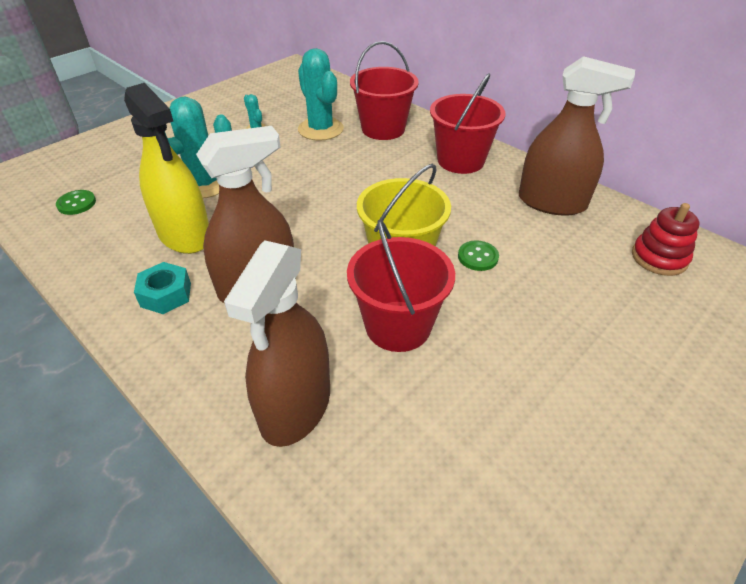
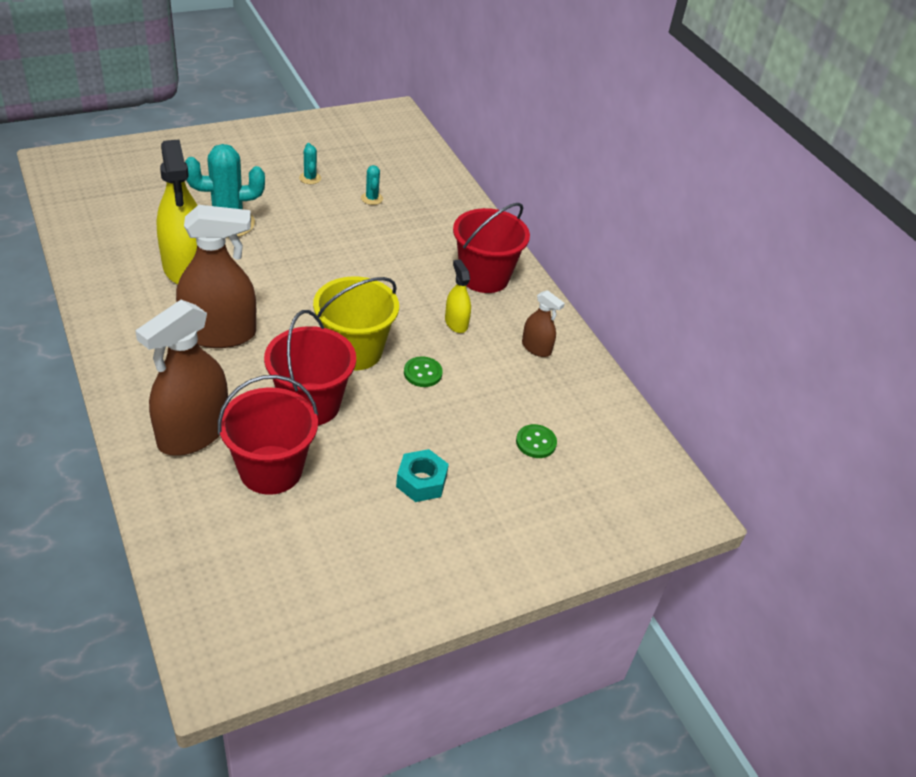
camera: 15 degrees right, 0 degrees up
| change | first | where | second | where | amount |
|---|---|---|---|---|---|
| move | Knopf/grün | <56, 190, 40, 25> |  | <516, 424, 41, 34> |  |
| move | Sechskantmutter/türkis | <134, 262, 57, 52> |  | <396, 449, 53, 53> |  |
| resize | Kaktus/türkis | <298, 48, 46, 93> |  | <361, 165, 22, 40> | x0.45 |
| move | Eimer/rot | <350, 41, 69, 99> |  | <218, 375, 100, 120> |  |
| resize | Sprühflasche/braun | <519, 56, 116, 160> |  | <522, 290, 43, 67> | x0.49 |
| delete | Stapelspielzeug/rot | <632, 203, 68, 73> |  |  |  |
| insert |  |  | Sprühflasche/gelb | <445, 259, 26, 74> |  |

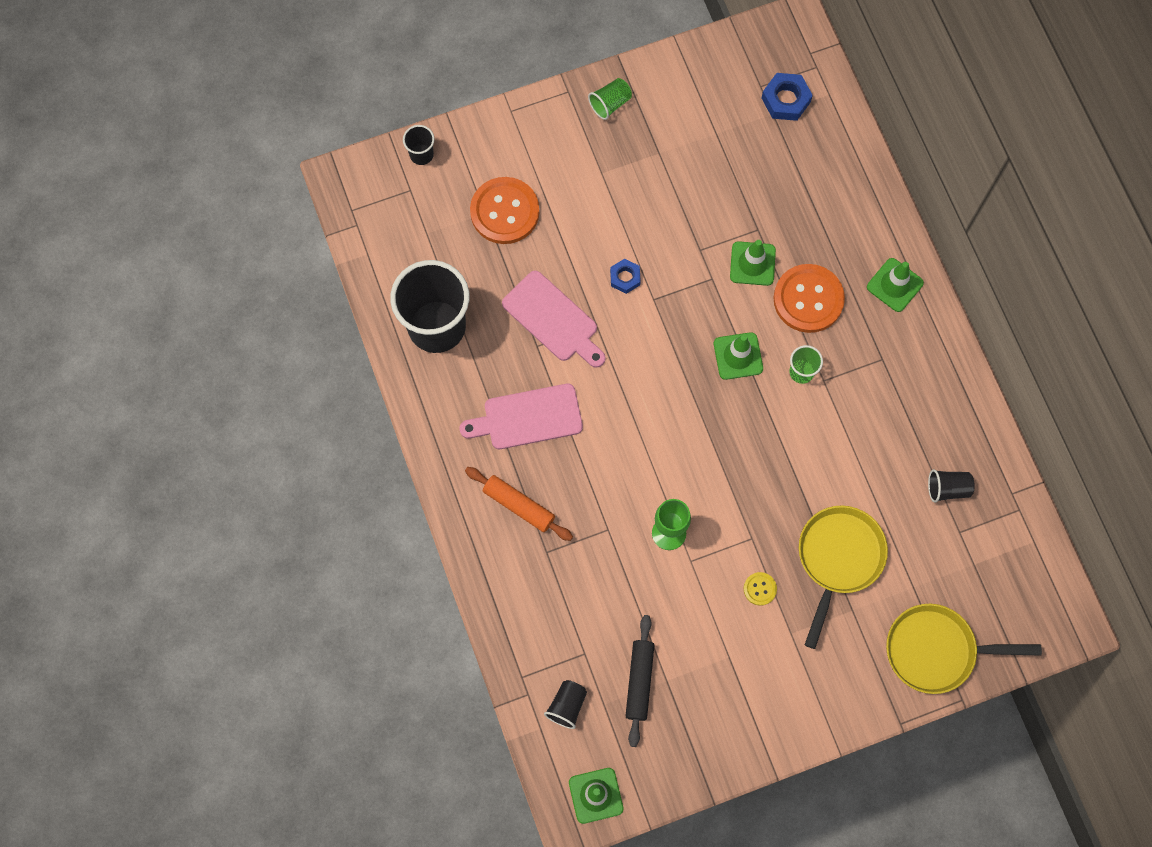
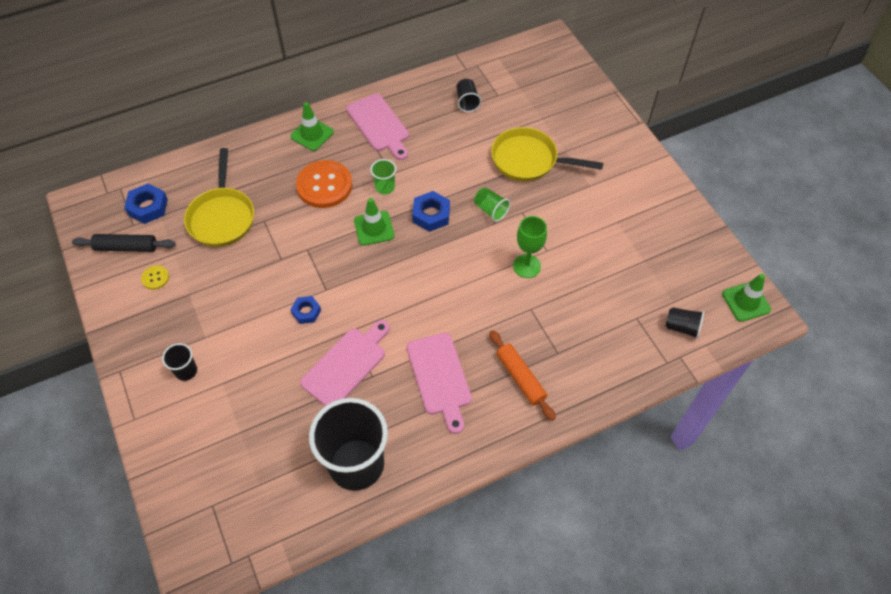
camera: 95 degrees left, 15 degrees down
| change | first | where | second | where | amount |
|---|---|---|---|---|---|
| move | Becher/schwarz | <403, 125, 31, 40> |  | <162, 343, 35, 38> |  |
| rotate | Nudelholz/orange | <465, 467, 108, 74> |  | <489, 330, 67, 91> | 60 degrees counterclockwise |
| delete | Knopf/orange | <470, 177, 69, 67> |  |  |  |
| move | Becher/grün | <588, 78, 44, 42> |  | <474, 187, 36, 35> |  |
| move | Nudelholz/schwarz | <626, 615, 28, 132> |  | <72, 234, 104, 18> |  |
| delete | Leitkegel/grün | <730, 240, 46, 46> |  |  |  |
| move | Knopf/gelb | <744, 572, 33, 34> |  | <141, 265, 28, 25> |  |
| move | Pfanne/gelb | <886, 604, 156, 90> |  | <184, 148, 70, 99> |  |
| insert |  |  | Schneidebrett/rosa | <346, 94, 63, 66> |  |
| insert |  |  | Sechskantmutter/blau | <412, 191, 38, 41> |  |

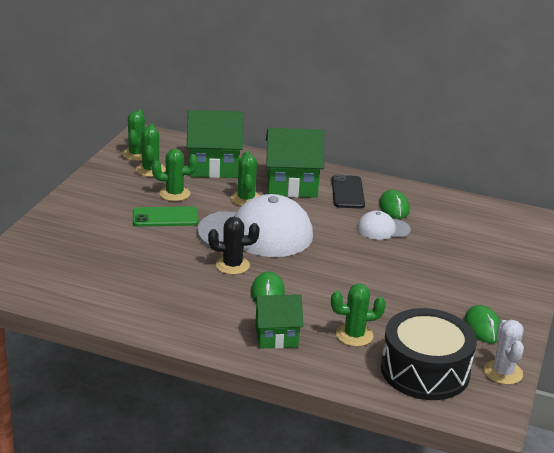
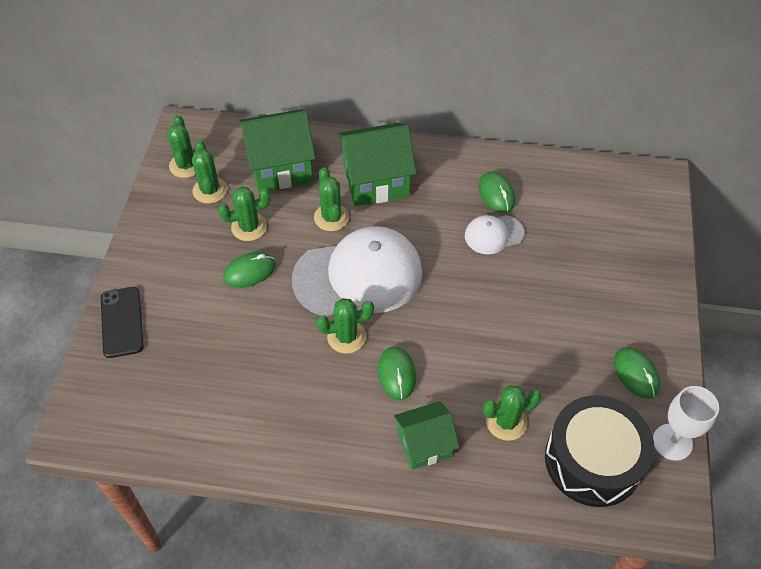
camera: 10 degrees left, 25 degrees up
| change | first | where | second | where | amount |
|---|---|---|---|---|---|
| replace | Handy/grün | <133, 206, 66, 21> | Computermaus/grün | <223, 252, 53, 36> |  |
| recolor | Kaktus/schwarz | <208, 217, 51, 58> | Kaktus/grün | <316, 298, 58, 56> |  |
| move | Handy/schwarz | <331, 175, 34, 33> |  | <101, 287, 43, 71> |  |
| replace | Kaktus/weiß | <484, 320, 40, 65> | Kelch/weiß | <653, 386, 66, 75> |  |

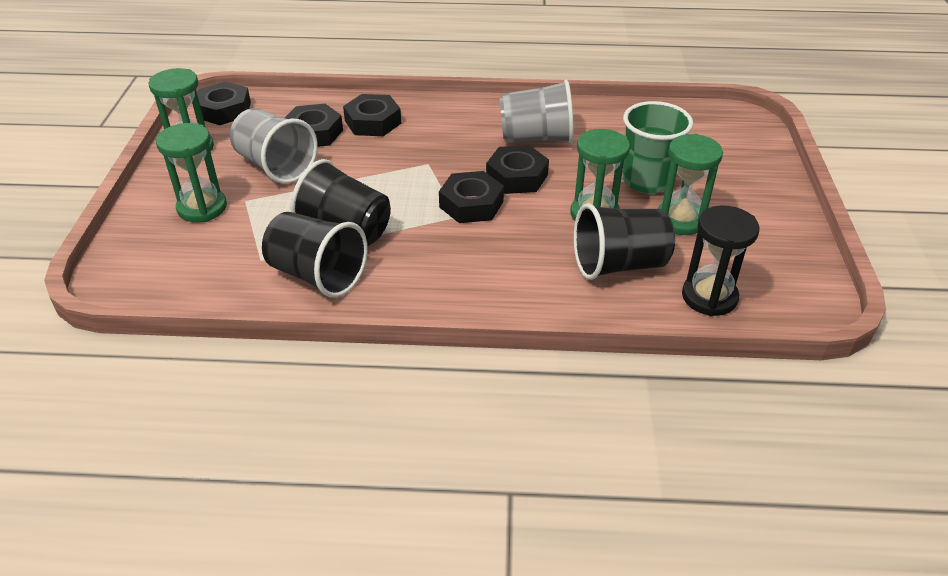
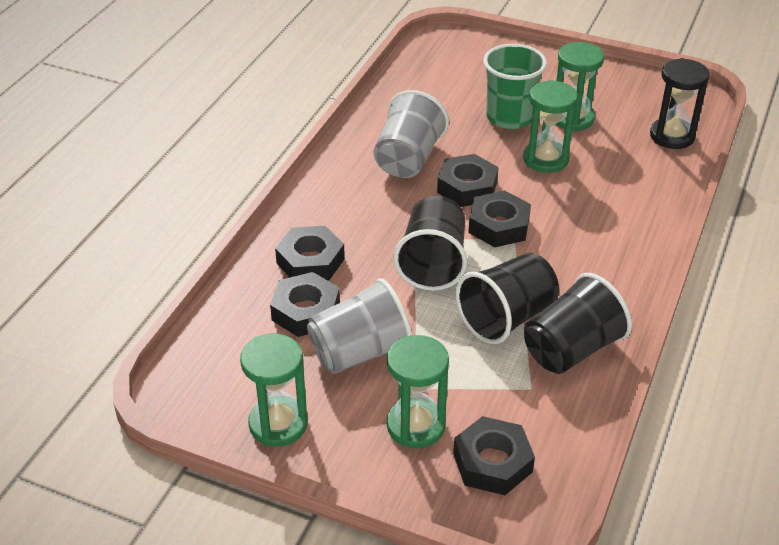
camera: 70 degrees left, 0 degrees up
| change | first | where | second | where | amount |
|---|---|---|---|---|---|
| move | Sechskantmutter/schwarz | <197, 81, 54, 44> |  | <453, 416, 82, 79> |  |
| move | Becher/schwarz | <574, 203, 101, 77> |  | <394, 196, 73, 95> |  |

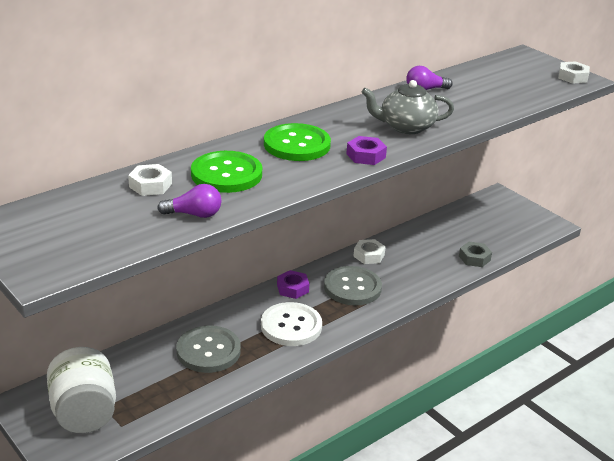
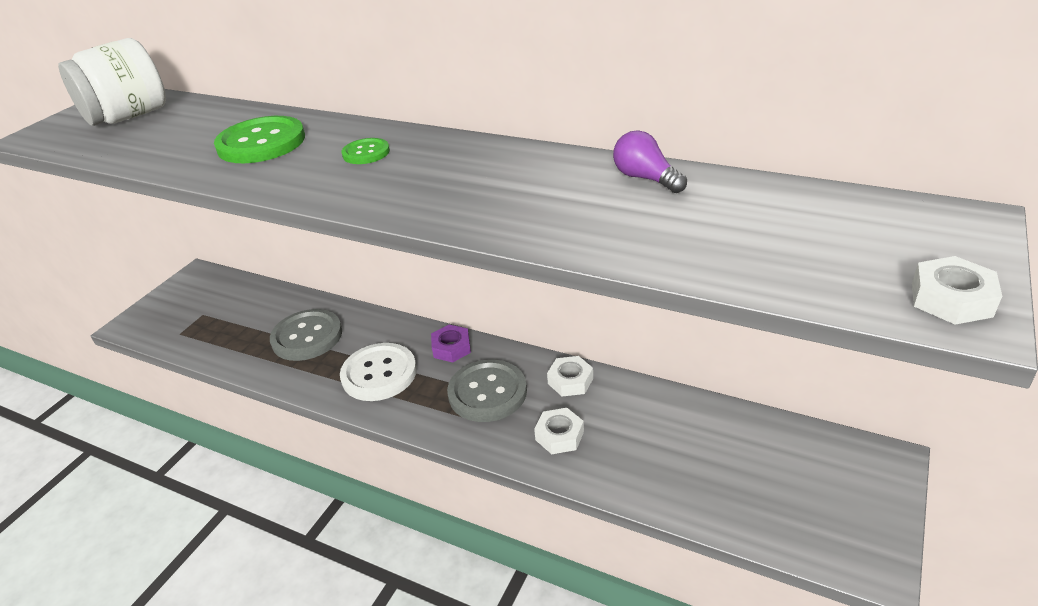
camera: 70 degrees right, 5 degrees up
| change | first | where | second | where | amount |
|---|---|---|---|---|---|
| move | Einmachglas/weiß | <47, 347, 69, 86> |  | <58, 38, 108, 88> |  |
| move | Sechskantmutter/weiß | <128, 164, 44, 32> |  | <534, 408, 50, 46> |  |
| delete | Glühbirne/lila | <157, 184, 64, 34> |  |  |  |
| resize | Knopf/grün | <264, 123, 67, 38> |  | <342, 138, 48, 26> | x0.52 |
| delete | Sechskantmutter/lila | <346, 136, 41, 29> |  |  |  |
| delete | Teekanne/grau | <362, 80, 92, 54> |  |  |  |
| delete | Sechskantmutter/grau | <459, 242, 33, 25> |  |  |  |

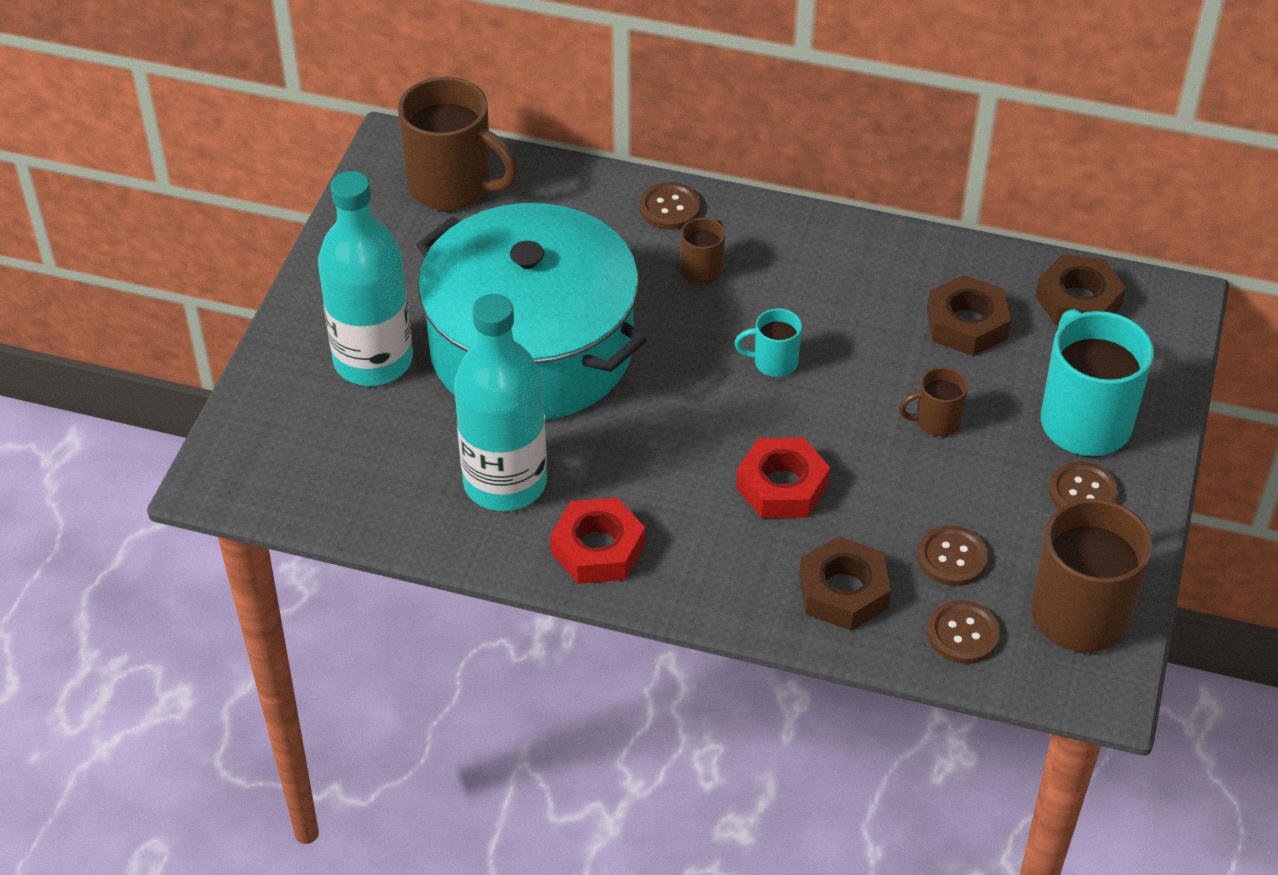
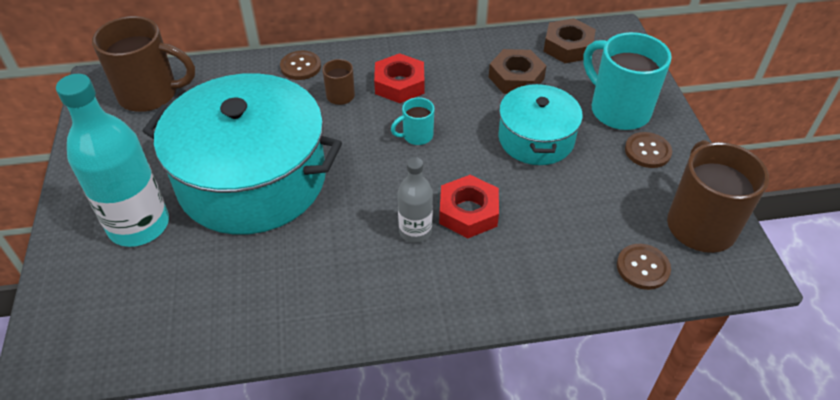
camera: 25 degrees left, 0 degrees up
| change | first | where | second | where | amount |
|---|---|---|---|---|---|
| delete | Flasche/türkis | <454, 294, 93, 217> |  |  |  |
| move | Sechskantmutter/rot | <550, 498, 95, 86> |  | <374, 53, 50, 50> |  |
| delete | Sechskantmutter/braun | <799, 536, 92, 95> |  |  |  |
| replace | Tasse/braun | <899, 367, 69, 70> | Kochtopf/türkis | <498, 83, 85, 82> |  |
| delete | Knopf/braun | <917, 525, 72, 61> |  |  |  |
| insert |  |  | Flasche/grau | <398, 157, 35, 86> |  |

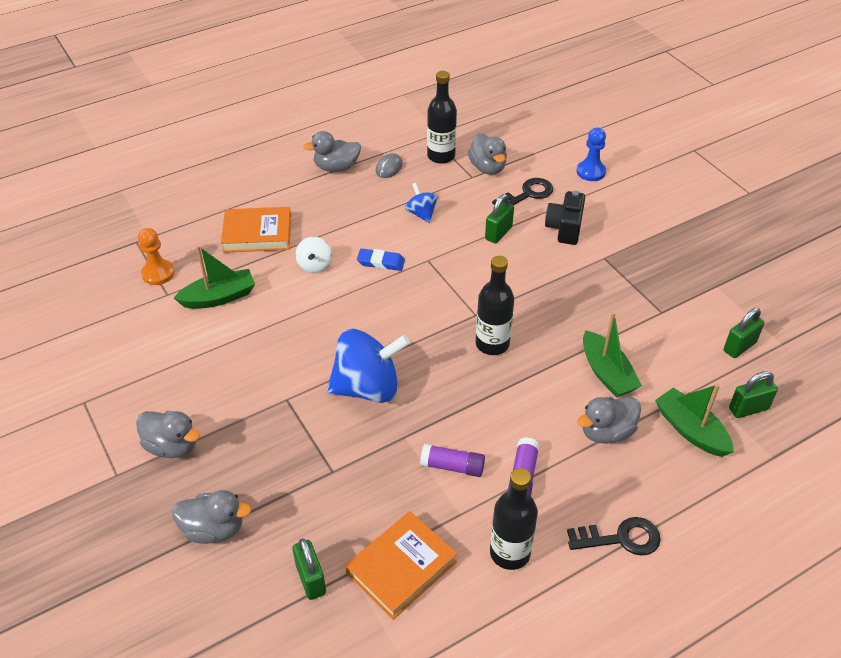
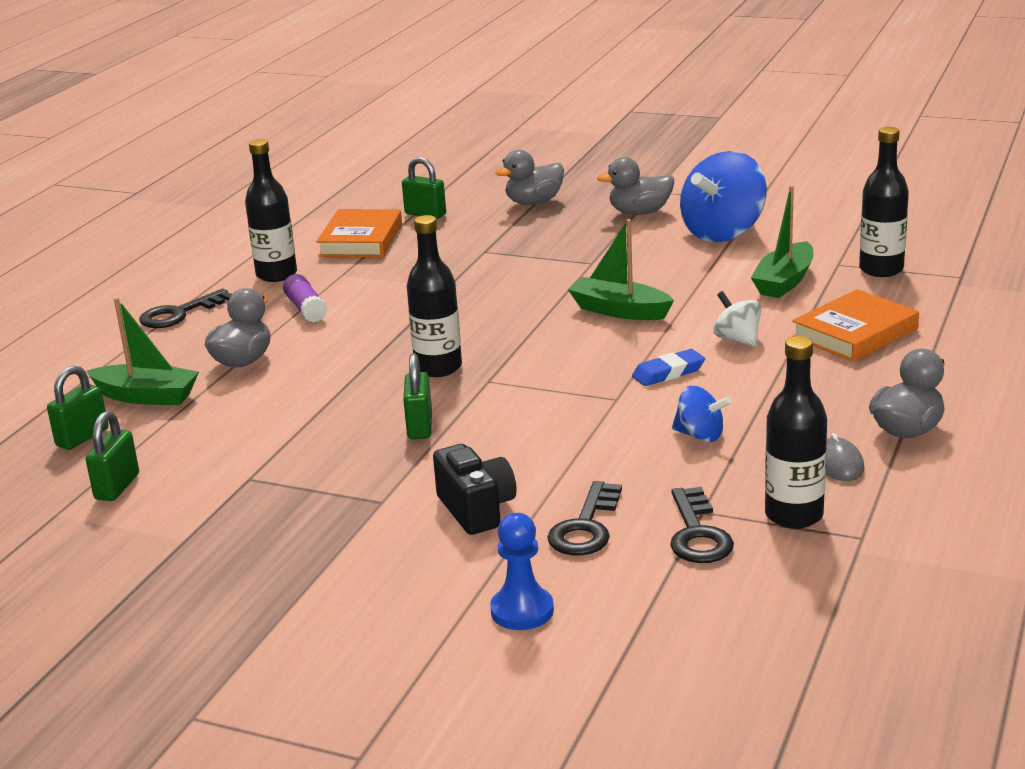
camera: 145 degrees right, 20 degrees down
| change | first | where | second | where | amount |
|---|---|---|---|---|---|
| replace | Bauer/orange | <138, 228, 37, 57> | Flasche/schwarz | <859, 127, 50, 150> |  |
| move | Kreisel/blau | <327, 329, 83, 74> |  | <680, 151, 87, 91> |  |
| delete | Klebestift/lila | <420, 444, 65, 33> |  |  |  |
| replace | Ente/grau | <468, 133, 39, 42> | Schlüssel/schwarz | <670, 487, 64, 76> |  |
| move | Vorhängeschloss/grün | <485, 194, 29, 50> |  | <403, 353, 29, 86> |  |
| move | Boot/grün | <583, 312, 59, 86> |  | <568, 219, 106, 101> |  |

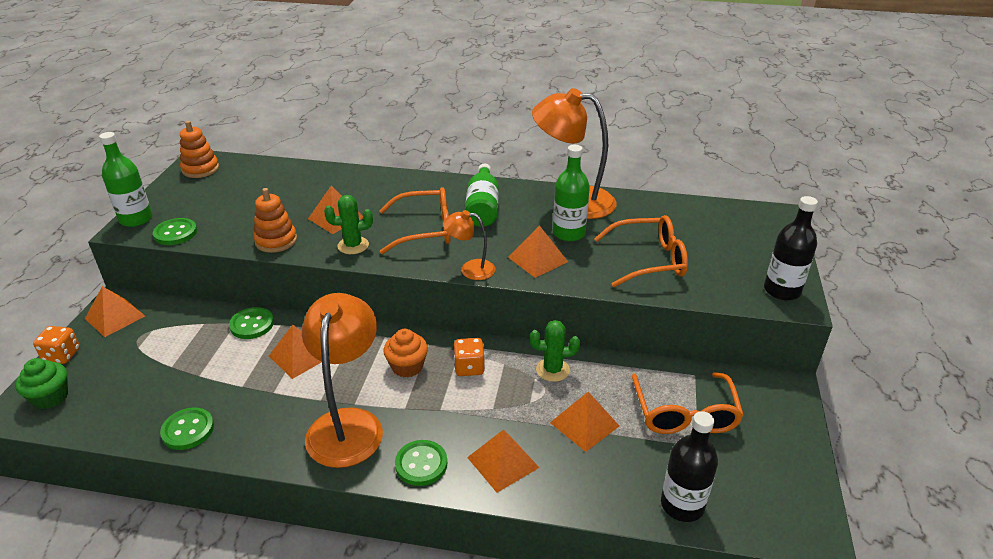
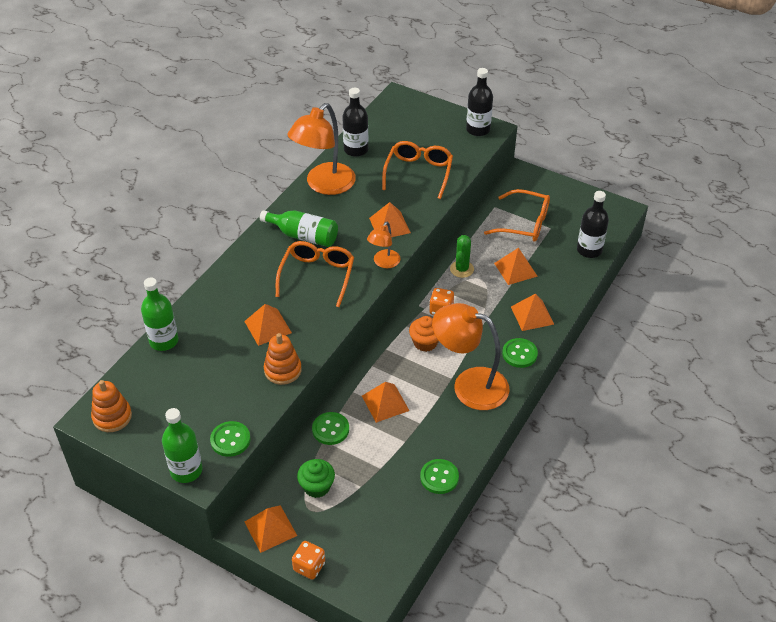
camera: 70 degrees left, 10 degrees up
| change | first | where | second | where | amount |
|---|---|---|---|---|---|
| move | Muffin/grün | <15, 358, 53, 51> |  | <297, 459, 38, 39> |  |
| delete | Kaktus/grün | <324, 195, 49, 59> |  |  |  |
| move | Flasche/grün | <553, 145, 37, 96> |  | <141, 278, 37, 73> |  |
| insert |  |  | Flasche/schwarz | <342, 88, 26, 69> |  |

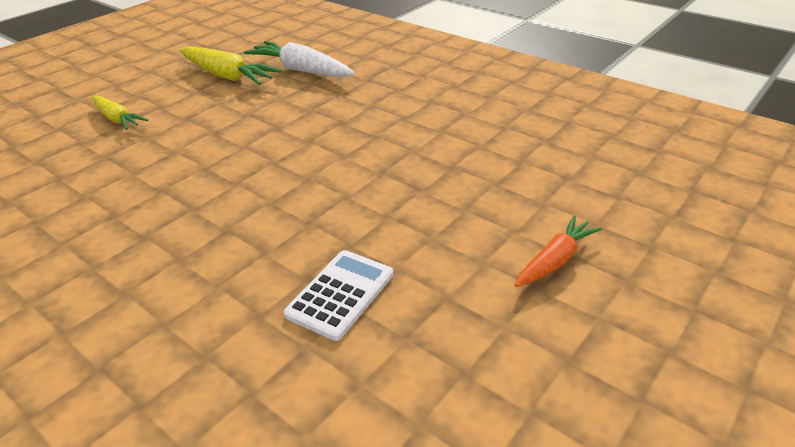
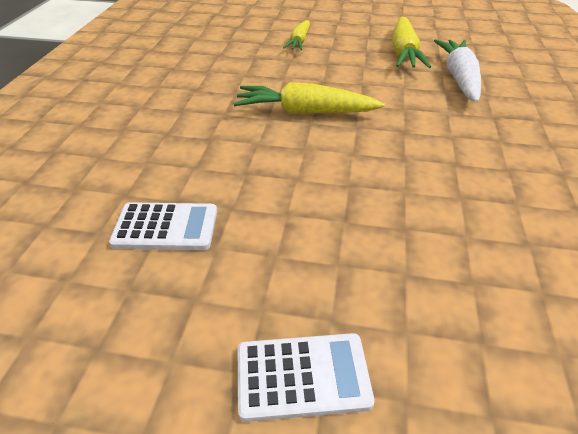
camera: 60 degrees right, 5 degrees up
| change | first | where | second | where | amount |
|---|---|---|---|---|---|
| replace | Karotte/orange | <515, 215, 87, 72> | Taschenrechner/weiß | <238, 333, 137, 89> |  |
| insert |  |  | Karotte/gelb | <233, 82, 152, 32> |  |

